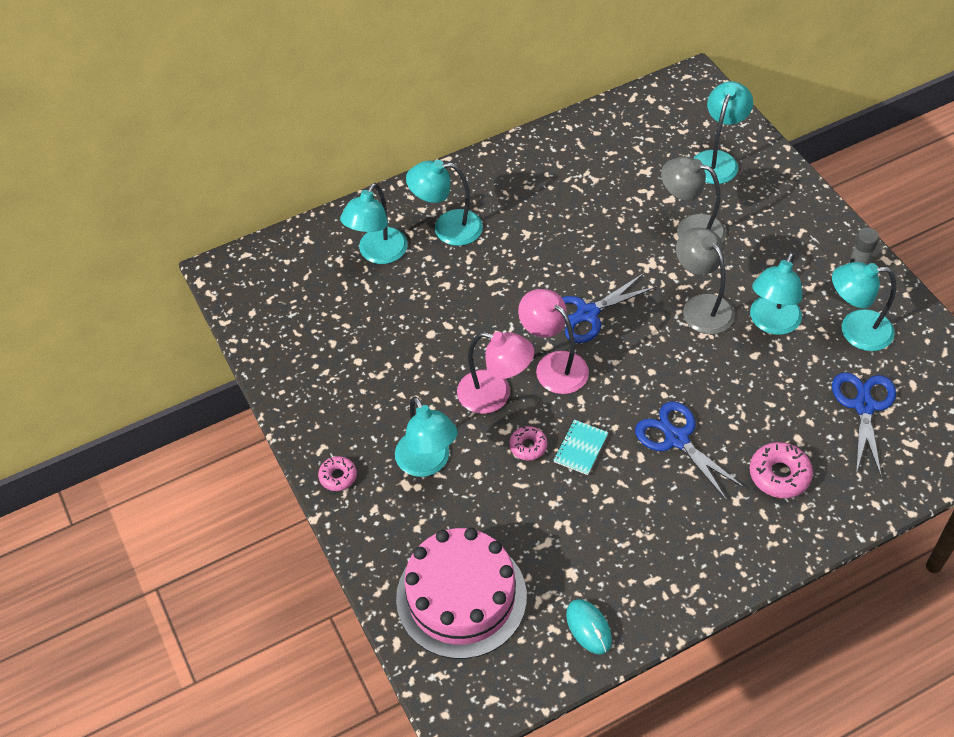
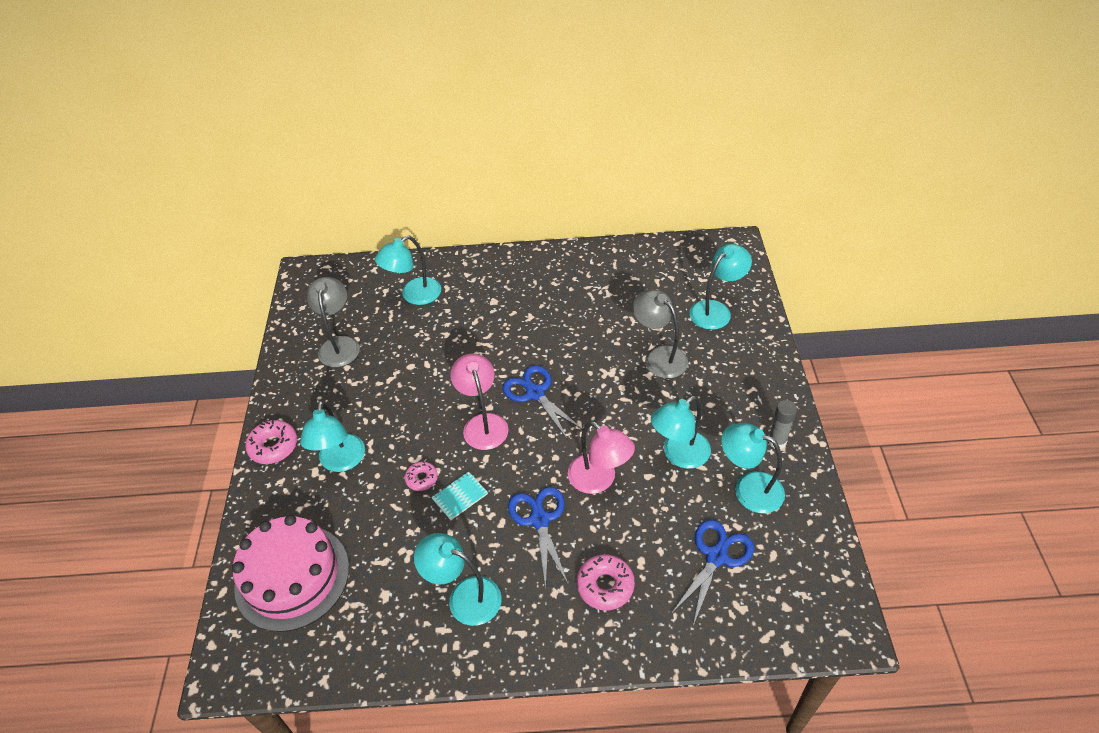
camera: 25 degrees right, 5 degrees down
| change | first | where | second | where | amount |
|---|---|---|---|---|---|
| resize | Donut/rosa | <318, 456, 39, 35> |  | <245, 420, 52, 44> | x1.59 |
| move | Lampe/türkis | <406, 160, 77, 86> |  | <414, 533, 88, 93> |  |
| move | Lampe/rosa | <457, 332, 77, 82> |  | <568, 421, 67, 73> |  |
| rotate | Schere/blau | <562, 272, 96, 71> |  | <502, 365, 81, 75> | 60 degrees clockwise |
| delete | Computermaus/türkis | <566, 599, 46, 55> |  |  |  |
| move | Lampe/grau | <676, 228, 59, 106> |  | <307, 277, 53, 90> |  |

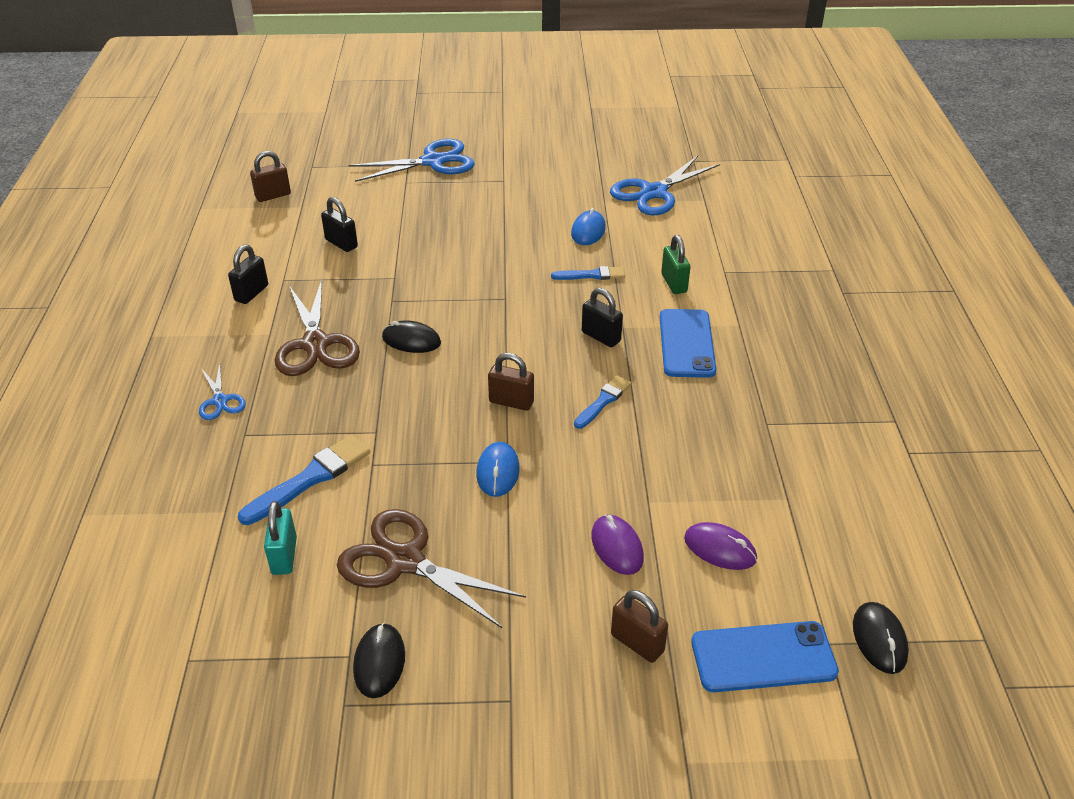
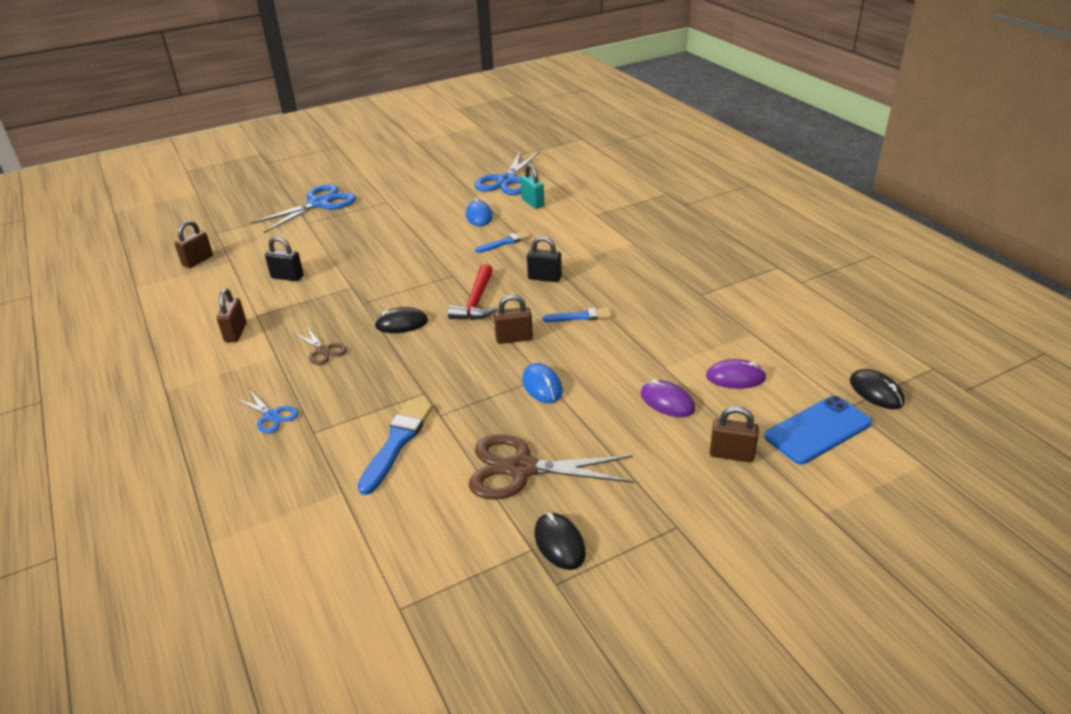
camera: 25 degrees left, 5 degrees down
| change | first | where | second | where | amount |
|---|---|---|---|---|---|
| recolor | Vorhängeschloss/schwarz | <228, 245, 40, 59> | Vorhängeschloss/braun | <217, 288, 30, 54> |  |
| move | Vorhängeschloss/türkis | <264, 501, 33, 74> |  | <520, 164, 24, 45> |  |
| resize | Schere/braun | <275, 279, 85, 97> |  | <293, 327, 54, 38> | x0.52 |
| rotate | Pinsel/blau | <574, 376, 57, 53> |  | <543, 308, 69, 14> | 75 degrees clockwise |
| delete | Handy/blau | <660, 309, 56, 69> |  |  |  |
| delete | Vorhängeschloss/grün | <661, 235, 29, 59> |  |  |  |
| insert |  |  | Hammer/rot | <448, 264, 50, 56> |  |

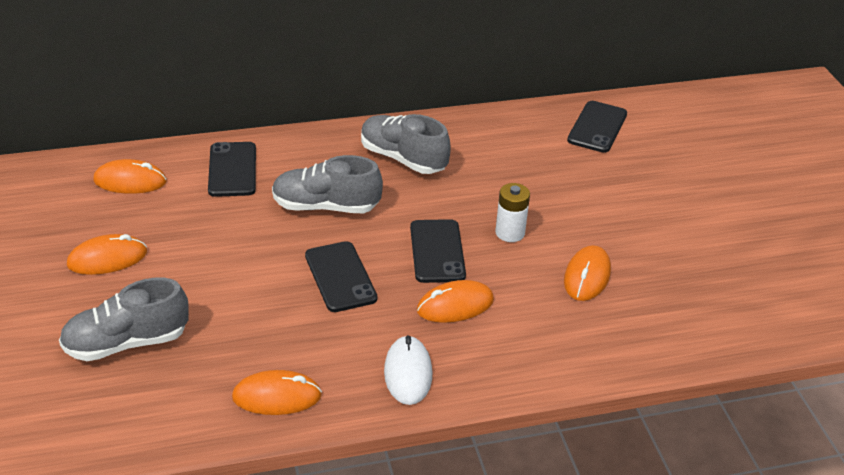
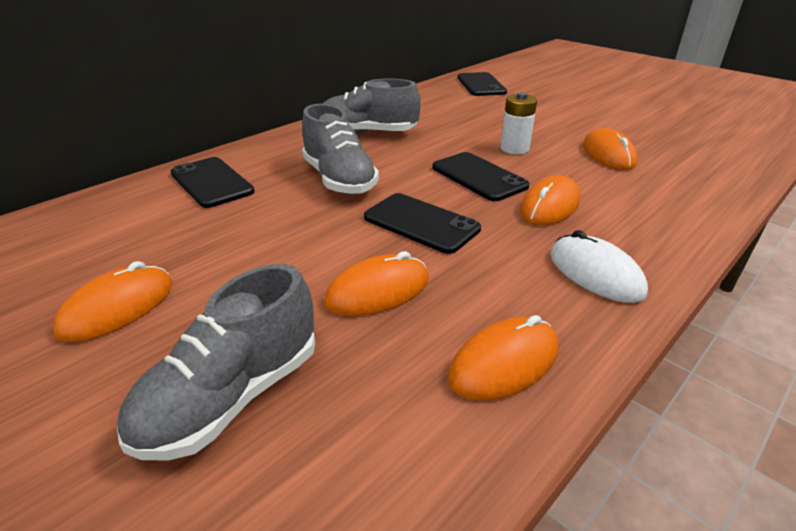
camera: 30 degrees left, 5 degrees down
| change | first | where | second | where | amount |
|---|---|---|---|---|---|
| move | Computermaus/orange | <93, 159, 74, 35> |  | <324, 251, 105, 65> |  |
| rotate | Schuh/grau | <272, 155, 111, 58> |  | <302, 104, 77, 91> | 90 degrees counterclockwise |

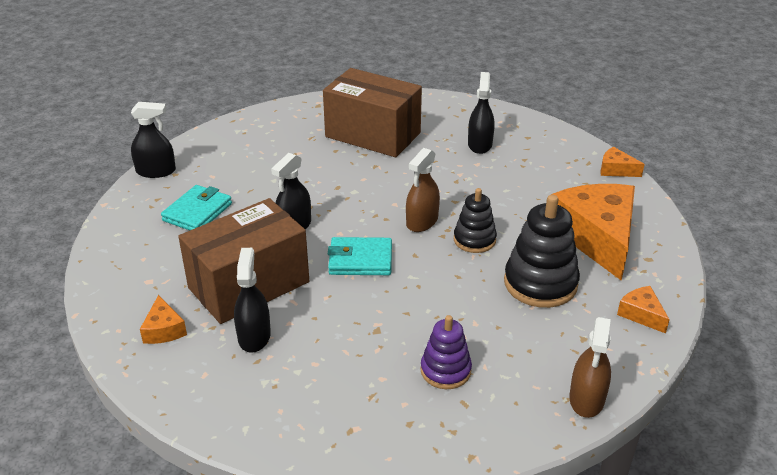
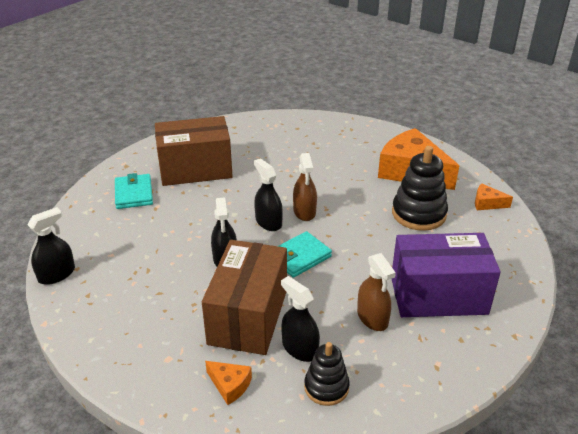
camera: 40 degrees left, 0 degrees up
| change | first | where | second | where | amount |
|---|---|---|---|---|---|
| move | Geldbörse/türkis | <161, 185, 71, 45> |  | <115, 173, 38, 36> |  |
| replace | Stapelspielzeug/lila | <421, 315, 51, 74> | Schachtel/lila | <392, 233, 109, 84> |  |
| move | Stapelspielzeug/schwarz | <454, 188, 43, 65> |  | <304, 342, 46, 64> |  |
| move | Sprühflasche/schwarz | <468, 72, 26, 82> |  | <254, 158, 29, 73> |  |
| move | Sprühflasche/braun | <569, 317, 42, 101> |  | <357, 253, 39, 78> |  |
| delete | Käse/orange | <600, 147, 45, 30> |  |  |  |

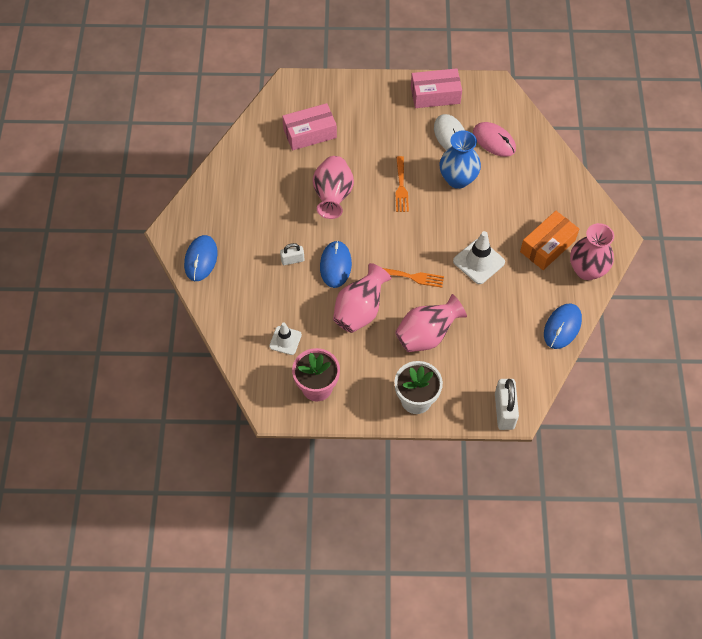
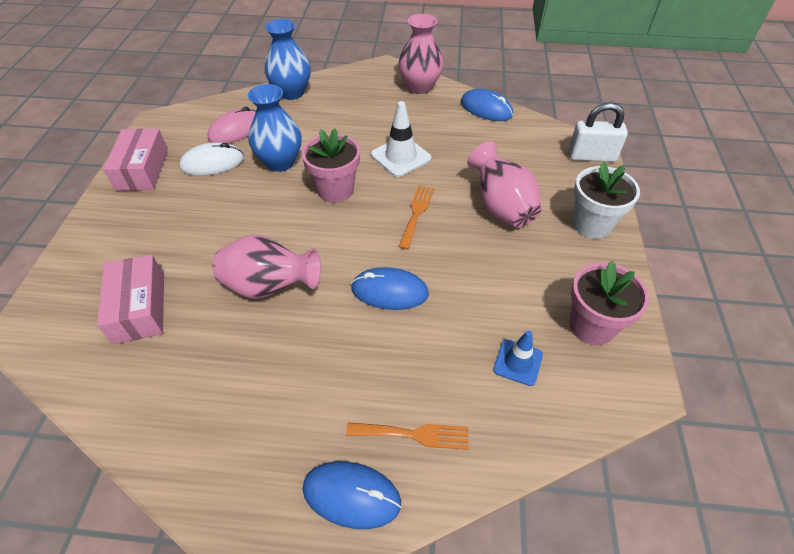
camera: 85 degrees left, 10 degrees down
| change | first | where | second | where | amount |
|---|---|---|---|---|---|
| recolor | Leitkegel/weiß | <269, 322, 33, 33> | Leitkegel/blau | <493, 330, 50, 56> |  |
| delete | Vorhängeschloss/weiß | <280, 243, 24, 22> |  |  |  |
| delete | Vase/rosa | <333, 263, 58, 70> |  |  |  |
| move | Gabel/orange | <395, 156, 14, 56> |  | <346, 423, 123, 27> |  |
| delete | Schachtel/orange | <520, 211, 59, 59> |  |  |  |
| insert |  |  | Vase/blau | <265, 19, 46, 81> |  |
| insert |  |  | Blumentopf/rosa | <302, 128, 58, 75> |  |

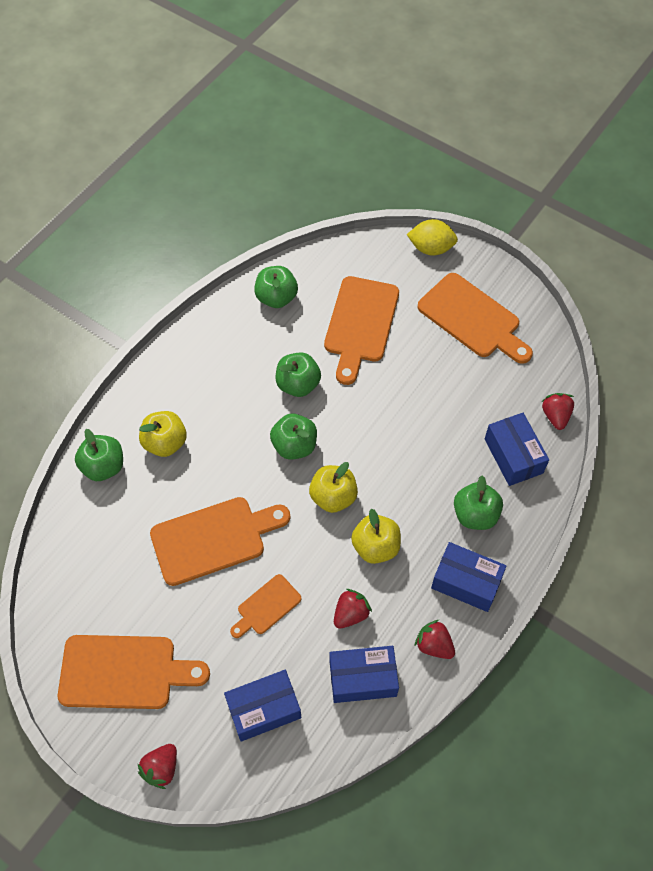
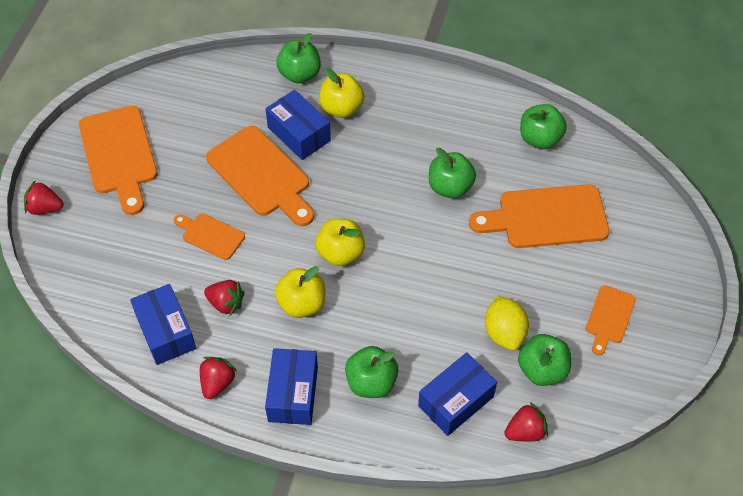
camera: 70 degrees right, 5 degrees down
| change | first | where | second | where | amount |
|---|---|---|---|---|---|
| move | Schachtel/blau | <224, 670, 77, 72> |  | <265, 90, 66, 70> |  |
| move | Apfel/grün | <270, 414, 47, 46> |  | <518, 334, 53, 52> |  |
| move | Zitrone/gelb | <407, 219, 51, 36> |  | <485, 296, 44, 55> |  |
| resize | Schneidebrett/orange | <417, 273, 116, 91> |  | <586, 285, 50, 70> | x0.54 |

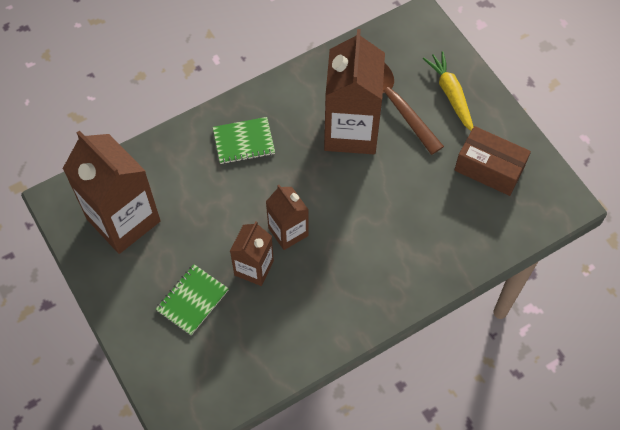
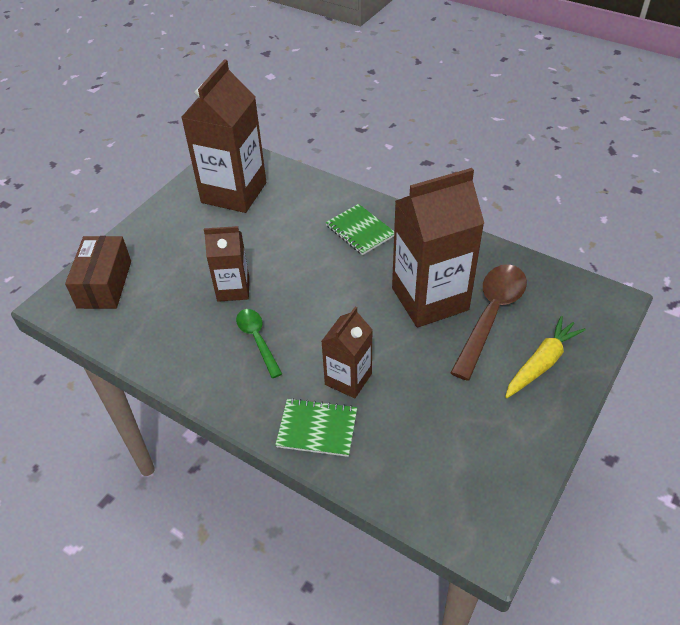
camera: 65 degrees right, 15 degrees down
| change | first | where | second | where | amount |
|---|---|---|---|---|---|
| move | Notizbuch/grün | <156, 264, 73, 71> |  | <275, 398, 82, 59> |  |
| move | Getränkekarton/braun | <266, 185, 43, 65> |  | <321, 307, 52, 91> |  |
| move | Schachtel/braun | <454, 126, 77, 70> |  | <65, 236, 66, 73> |  |
| insert |  |  | Löffel/grün | <236, 309, 46, 69> |  |

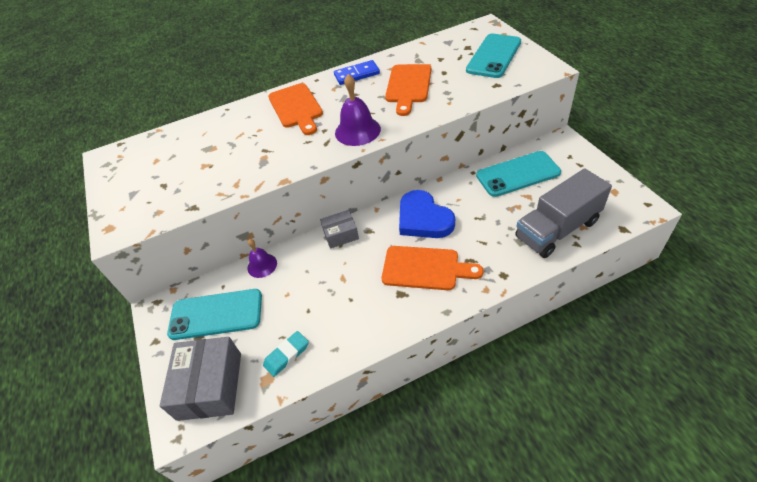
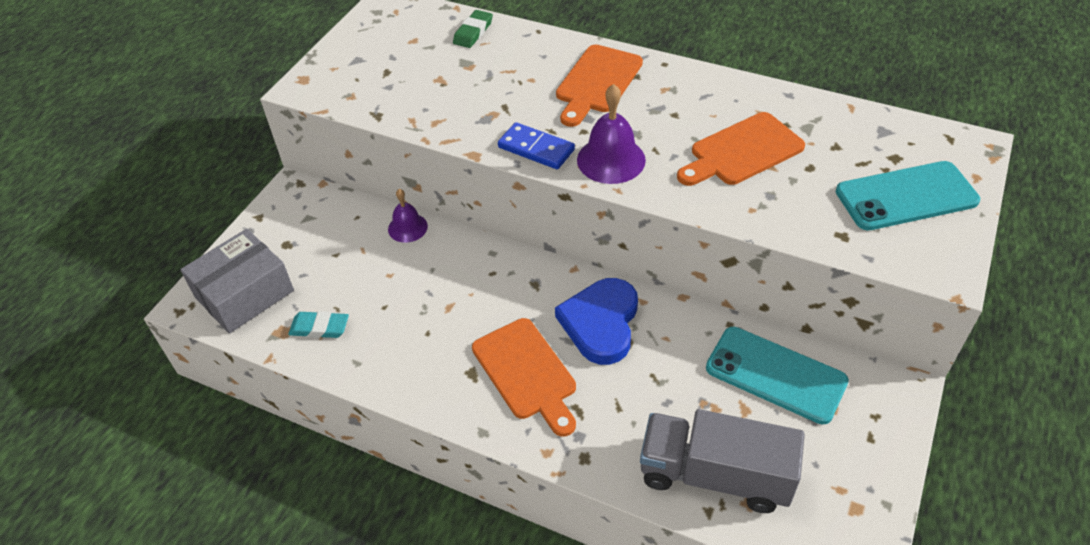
camera: 45 degrees right, 0 degrees up
| change | first | where | second | where | amount |
|---|---|---|---|---|---|
| delete | Handy/türkis | <167, 289, 95, 51> |  |  |  |
| delete | Schachtel/grau | <320, 210, 39, 39> |  |  |  |
| move | Dominostein/blau | <334, 60, 46, 25> |  | <498, 122, 77, 47> |  |
| insert |  |  | Radiergummi/grün | <453, 10, 40, 38> |  |

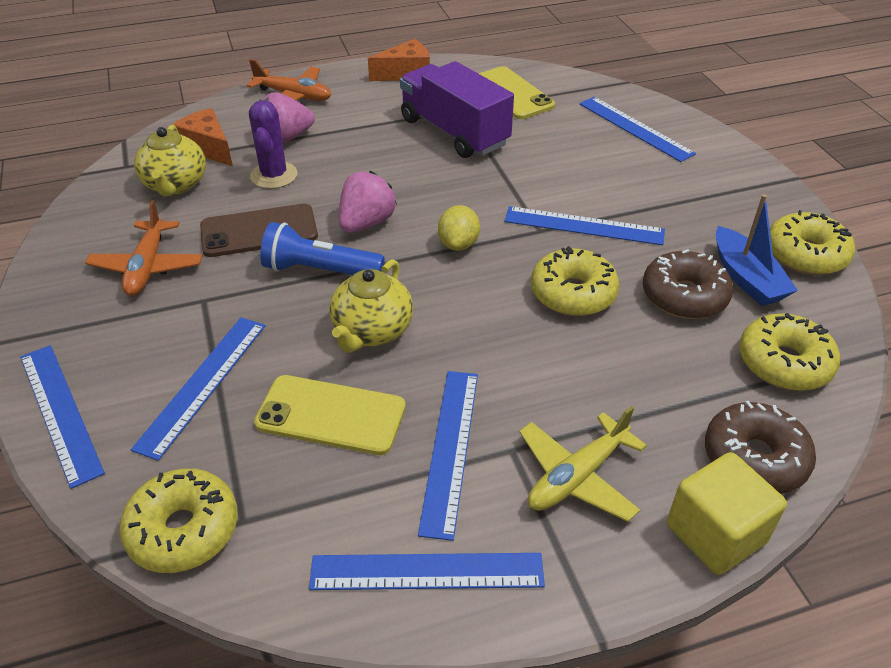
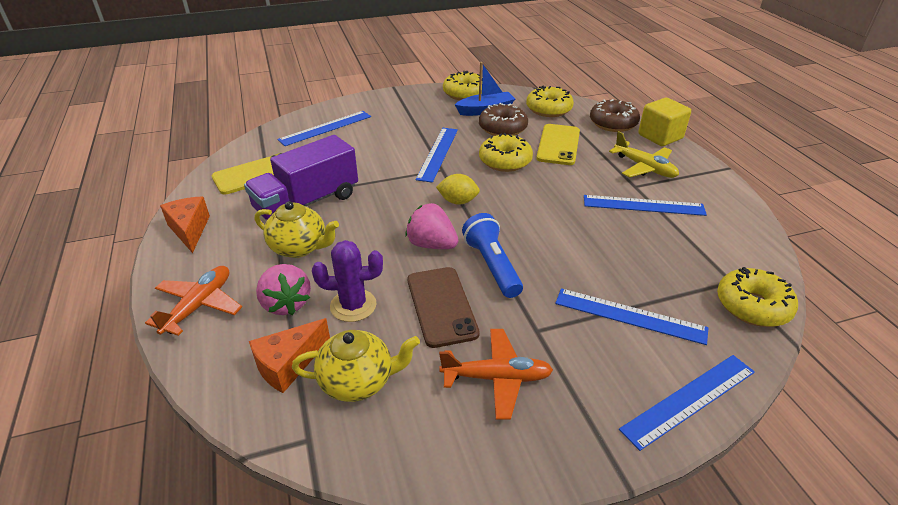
camera: 90 degrees left, 5 degrees down
| change | first | where | second | where | amount |
|---|---|---|---|---|---|
| move | Handy/gelb | <254, 375, 152, 80> |  | <536, 124, 44, 41> |  |
| rotate | Taschenlampe/blau | <260, 222, 124, 53> |  | <462, 213, 61, 85> | 150 degrees clockwise |
| delete | Lineal/blau | <309, 553, 236, 37> |  |  |  |
| move | Teekanne/gelb | <329, 259, 84, 94> |  | <255, 201, 84, 57> |  |

